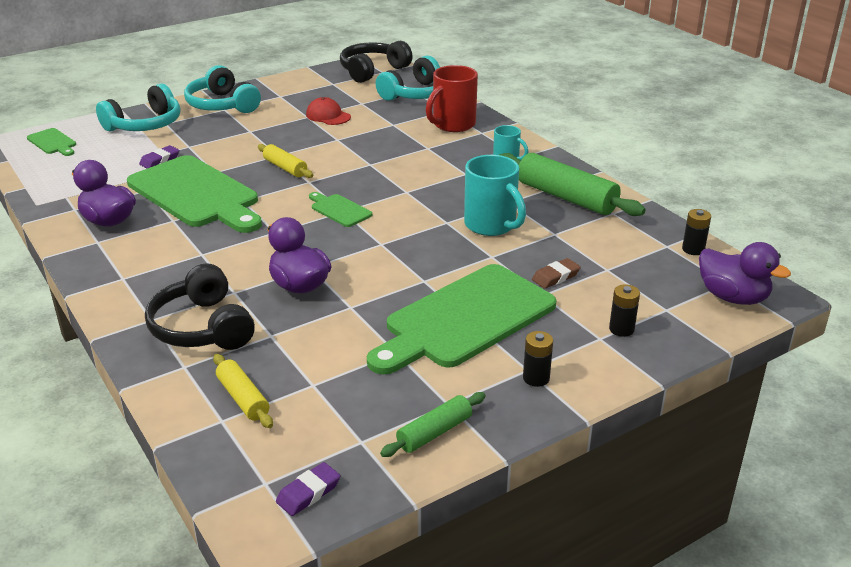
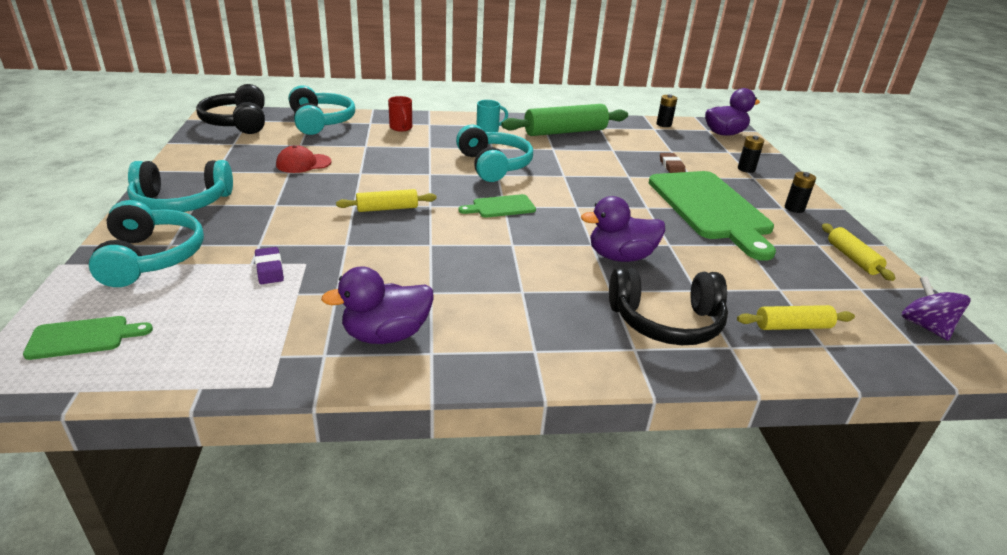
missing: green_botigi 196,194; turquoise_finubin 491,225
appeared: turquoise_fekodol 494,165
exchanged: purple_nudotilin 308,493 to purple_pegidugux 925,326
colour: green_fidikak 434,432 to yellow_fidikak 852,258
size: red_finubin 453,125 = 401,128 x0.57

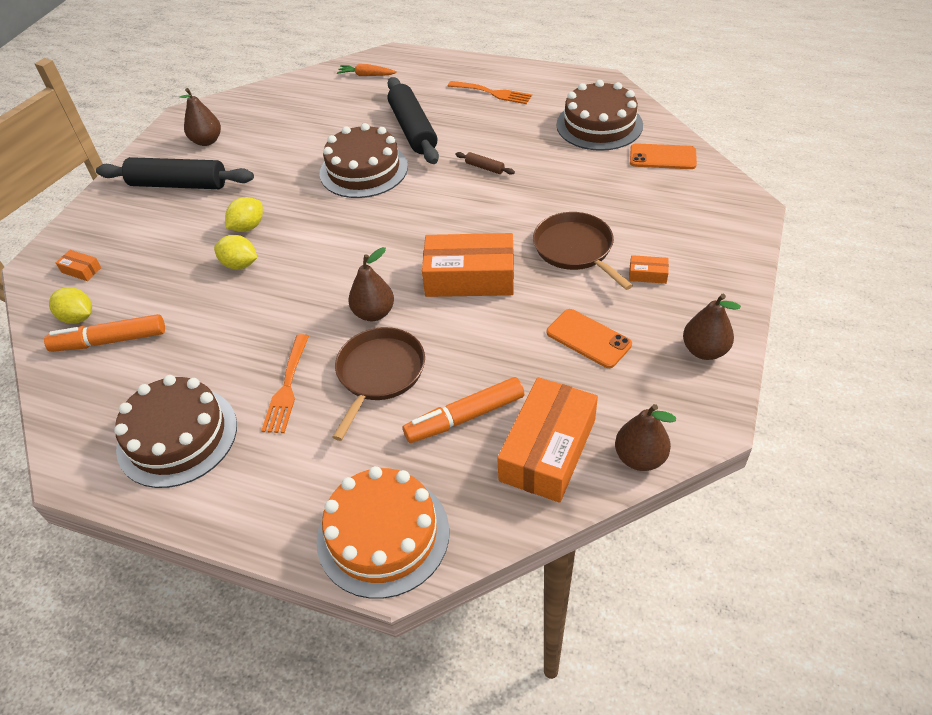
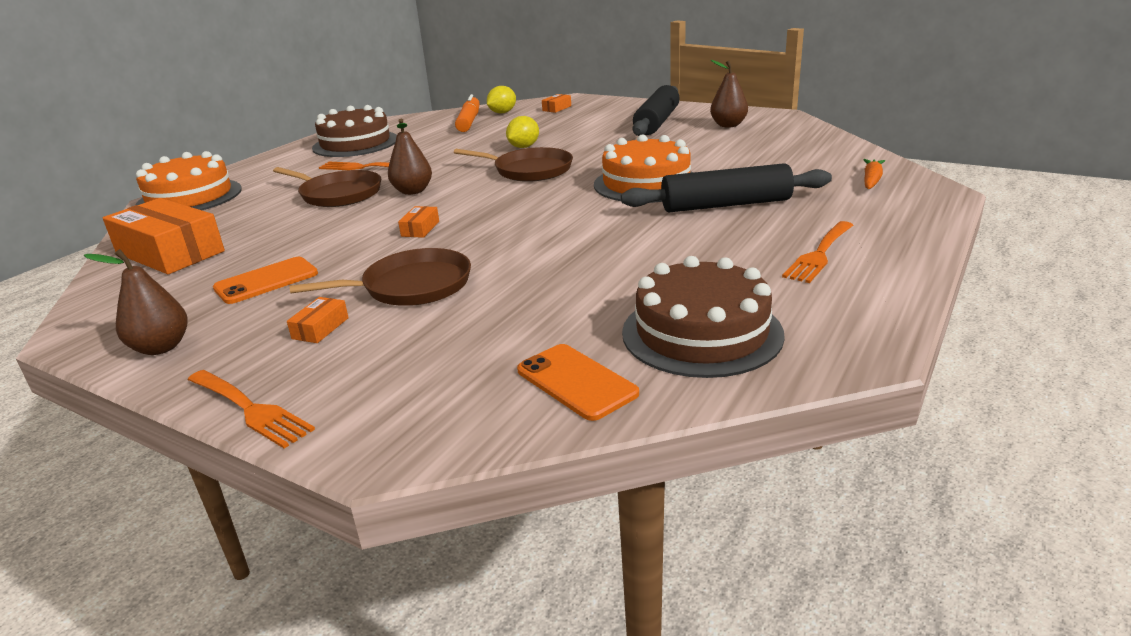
missing: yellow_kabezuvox 248,227; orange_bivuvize 465,417; brown_fidikak 485,167; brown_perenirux 640,458
appeared: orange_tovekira 251,409; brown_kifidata 529,170
colour: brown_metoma 363,170 to orange_metoma 646,183
spun: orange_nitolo 662,157 = 576,382 60 degrees counterclockwise
size: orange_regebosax 470,277 = 420,229 x0.41

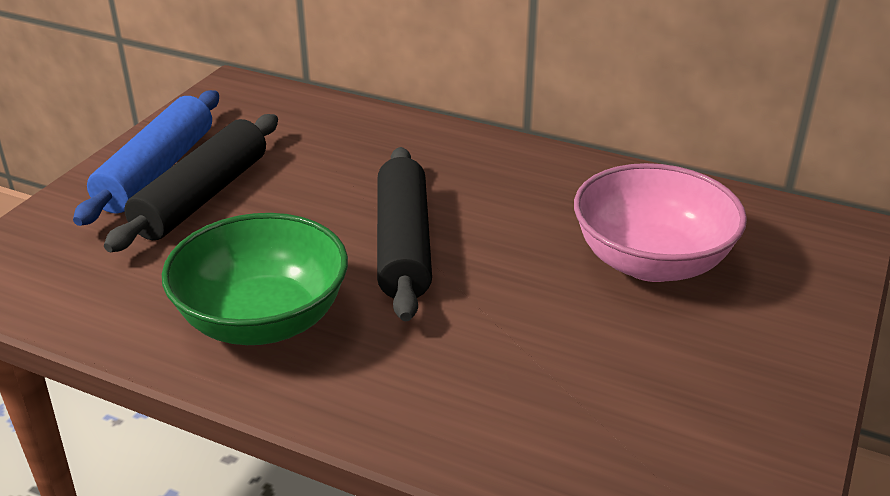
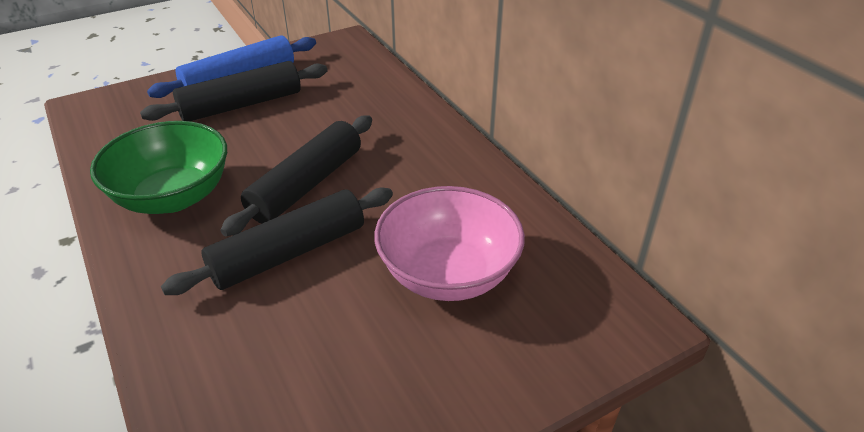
appeared: black_fidikak 289,253

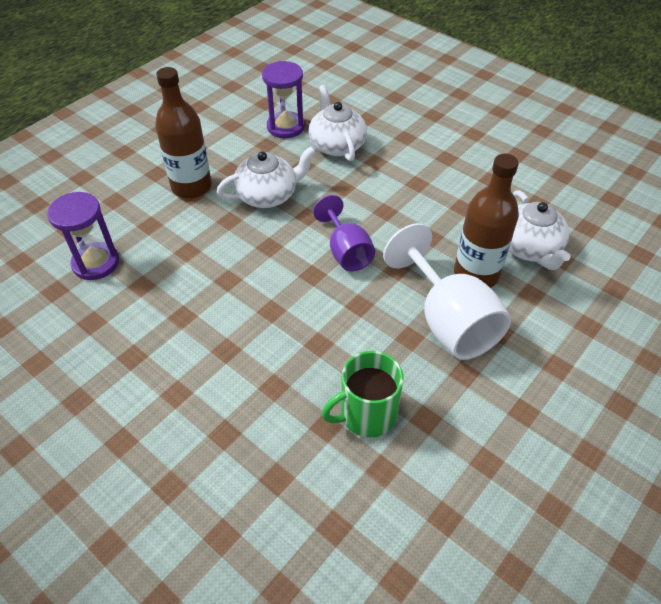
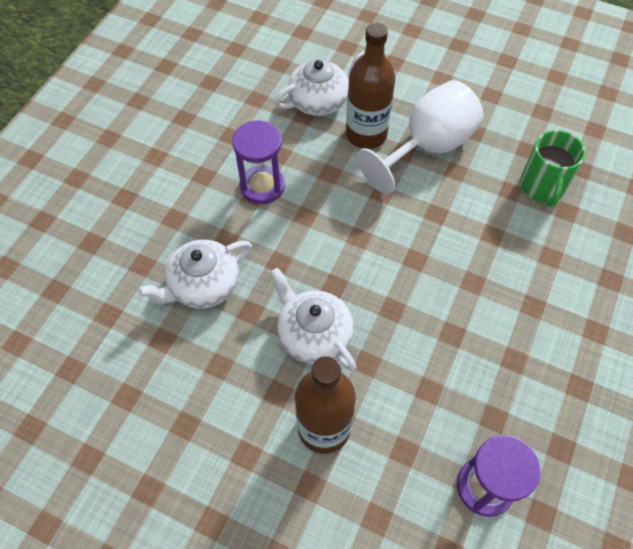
missing: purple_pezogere 346,252
relocated: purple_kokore 285,127 to 262,186
spun: green_finubin 366,414 = 542,187 45 degrees clockwise

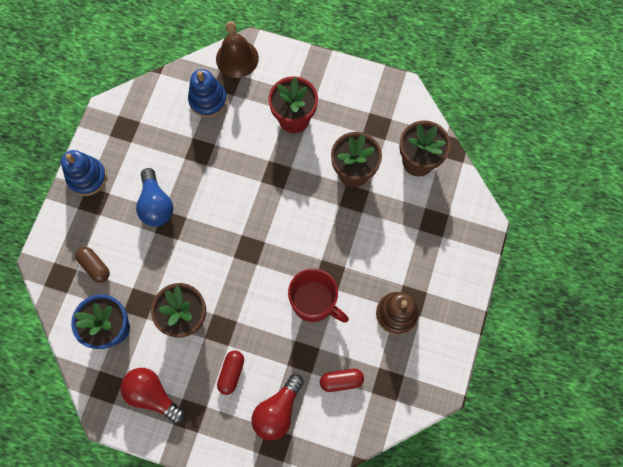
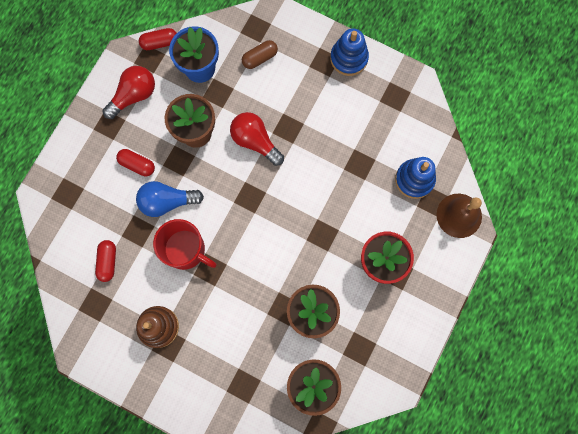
appeared: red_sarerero 159,43
relocated: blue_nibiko 156,205 to 167,201; red_nibiko 277,410 to 255,141
spun: red_finubin 314,302 = 186,250 105 degrees counterclockwise

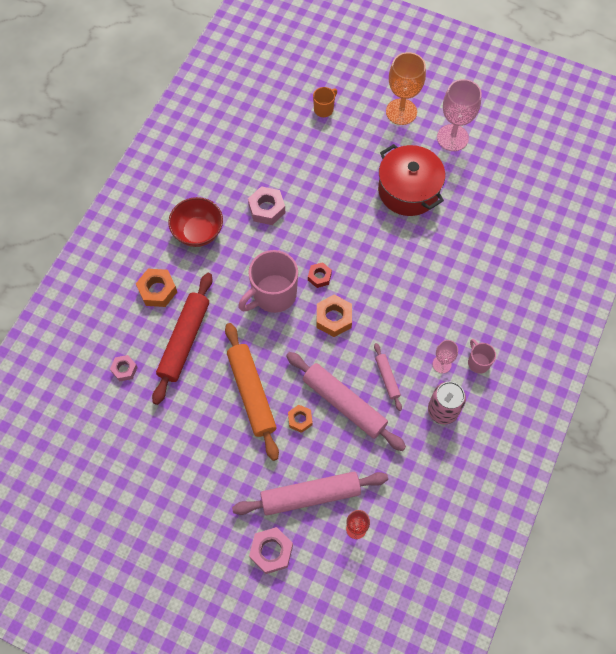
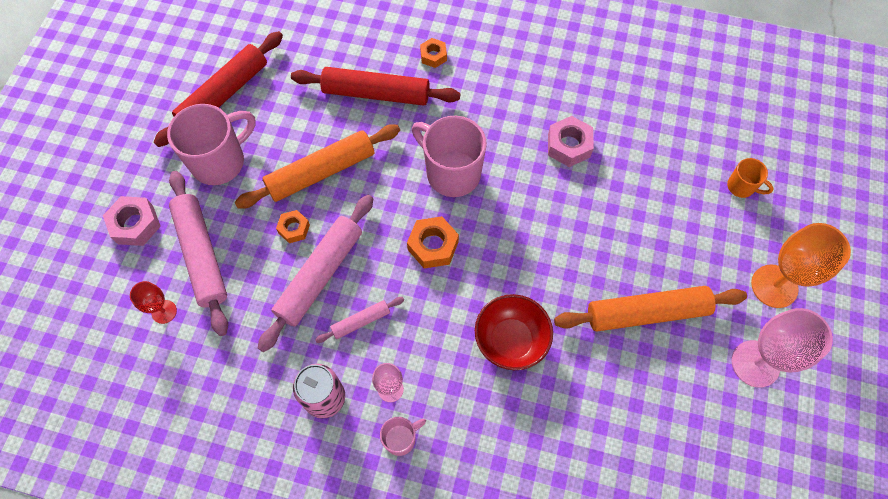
missing: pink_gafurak 124,369; red_gafurak 319,277
appeared: red_fidikak 224,95; pink_finubin 220,161
relocated: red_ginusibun 198,232 to 511,340
exchanged: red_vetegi 408,190 to orange_fidikak 646,312
size: orange_gafurak 157,290 = 433,56 x0.63

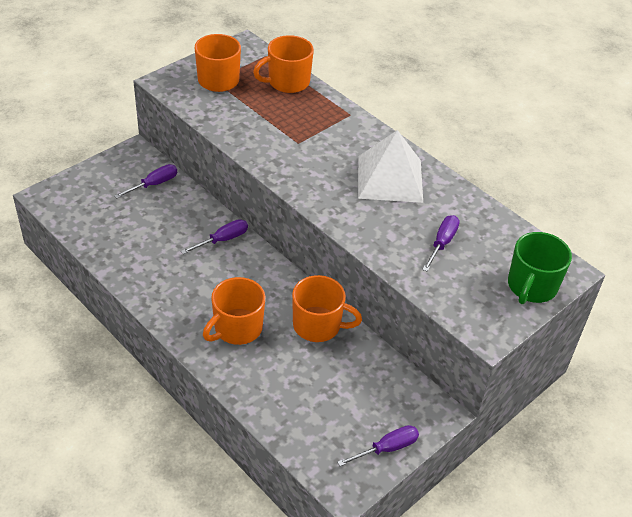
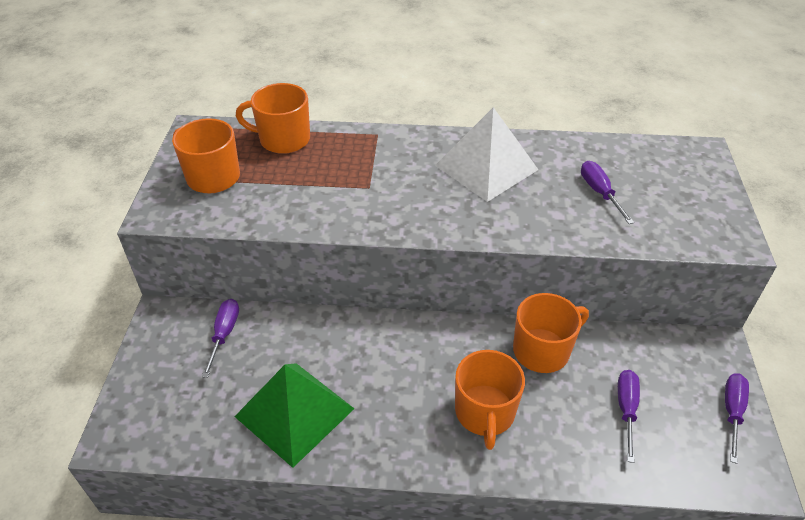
missing: green_finubin 531,286
appeared: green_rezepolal 294,412
relocated: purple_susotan 223,240 to 626,409
spun: orange_finubin 287,82 = 283,139 75 degrees clockwise

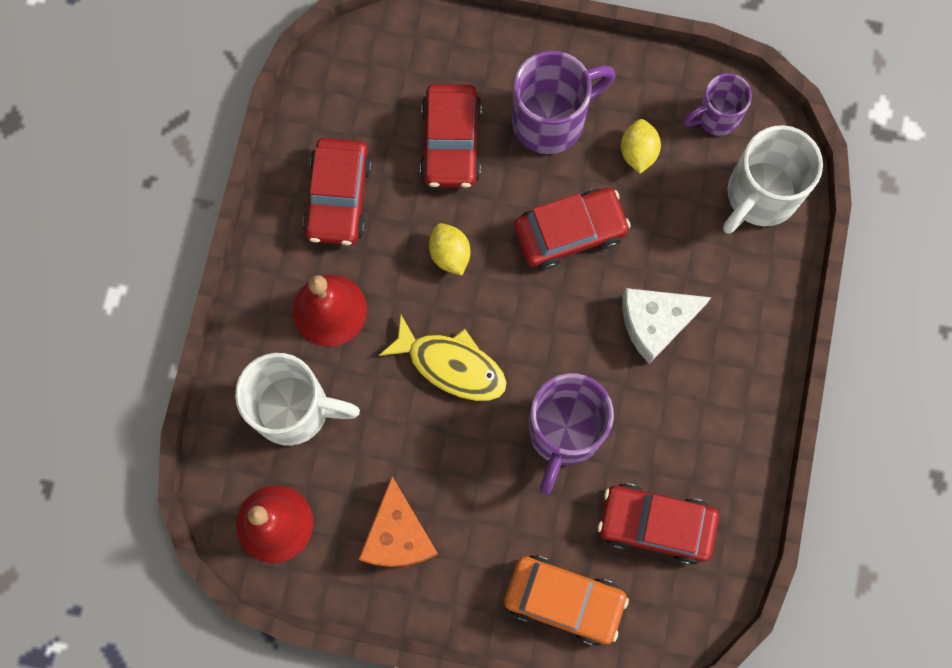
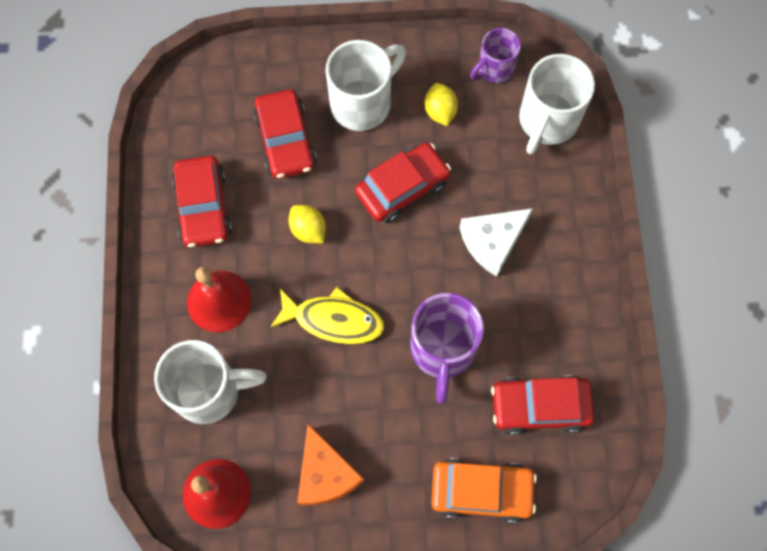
colour: purple_finubin 551,120 to white_finubin 362,103

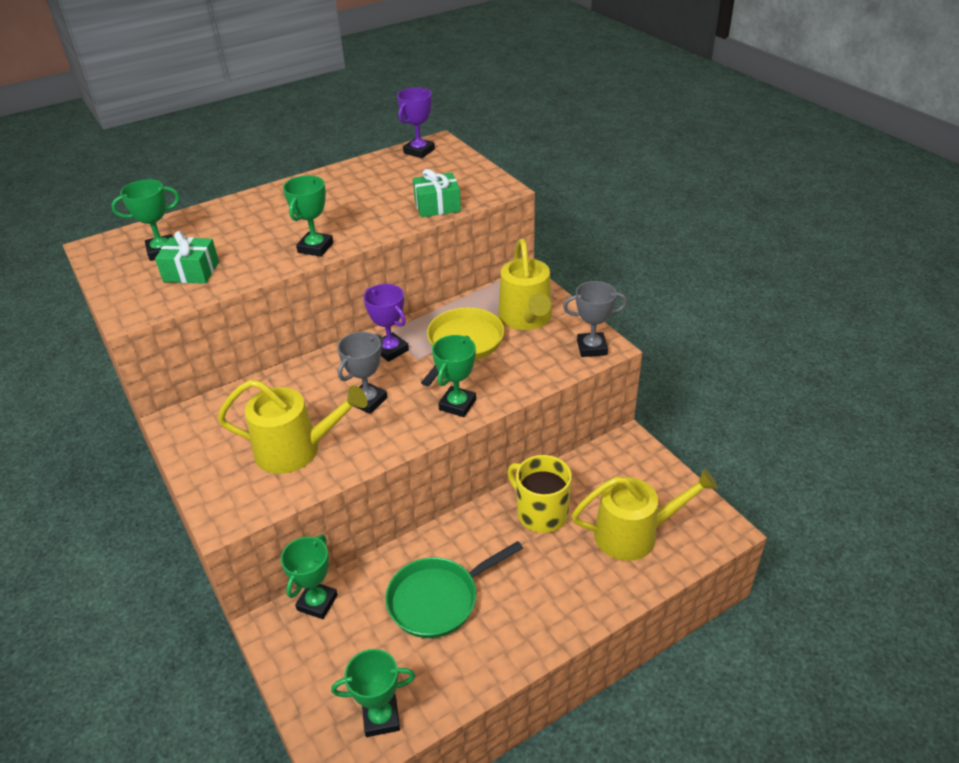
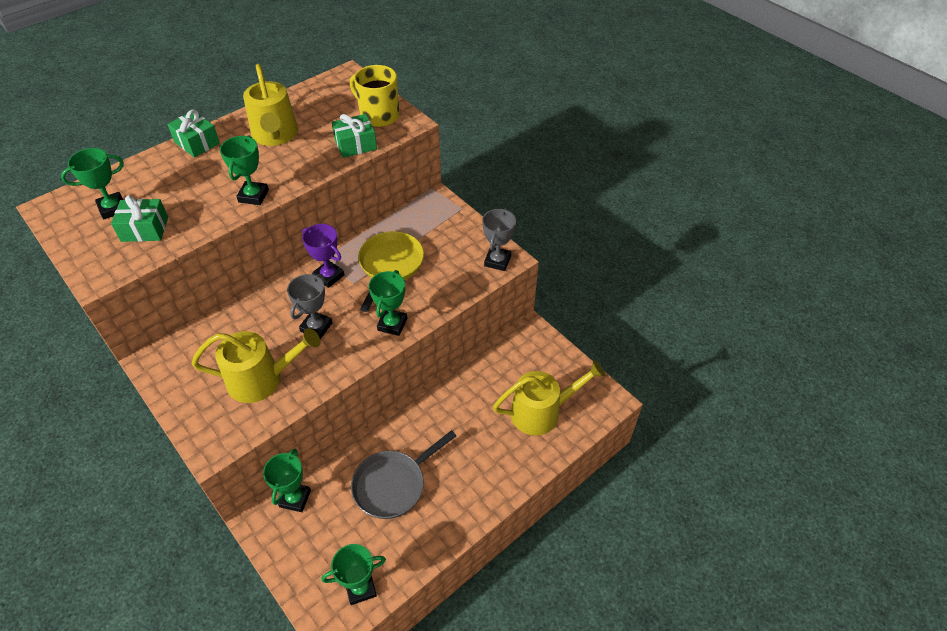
missing: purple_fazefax 419,151
appeared: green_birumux 197,143
relocated: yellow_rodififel 526,318 to 275,135; yellow_finubin 541,513 to 378,115
colour: green_kifidata 438,599 to grey_kifidata 393,484
spun: grey_fazefax 592,348 = 497,261 60 degrees counterclockwise

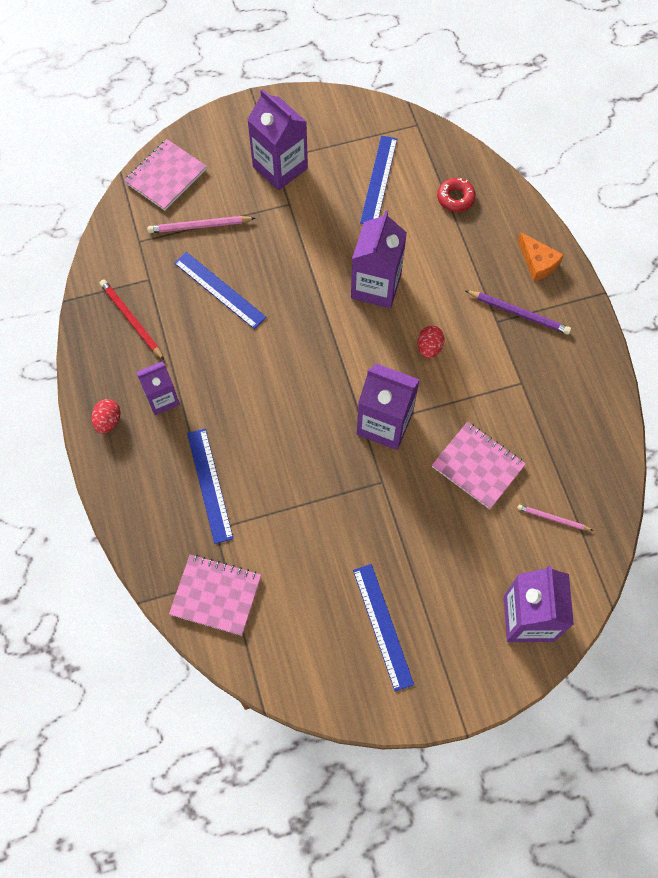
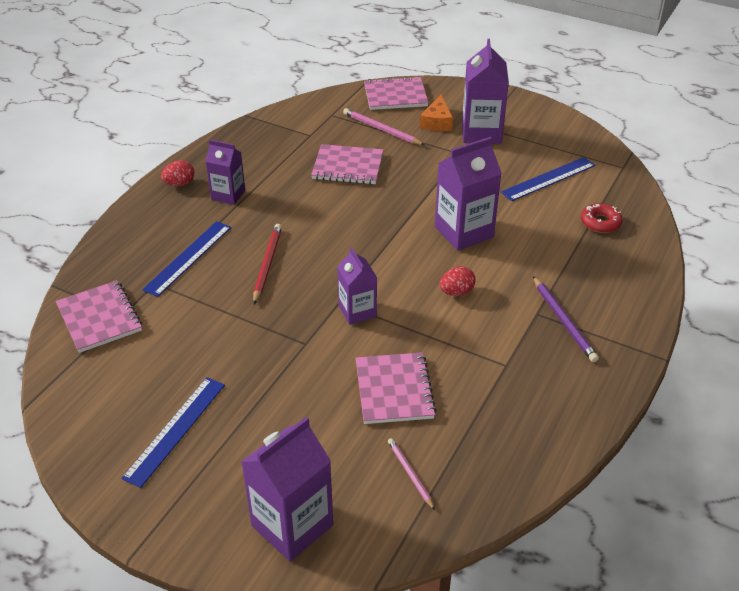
relocated: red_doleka 131,320 to 267,264; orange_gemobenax 538,262 to 437,122
exchanged: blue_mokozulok 219,290 to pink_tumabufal 348,166
size: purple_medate 384,423 = 357,311 x0.62

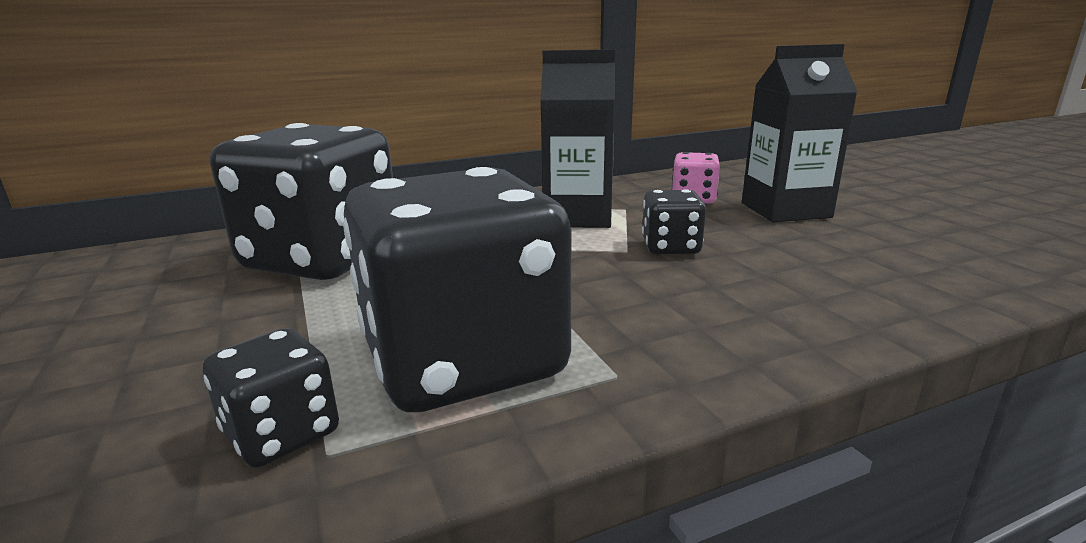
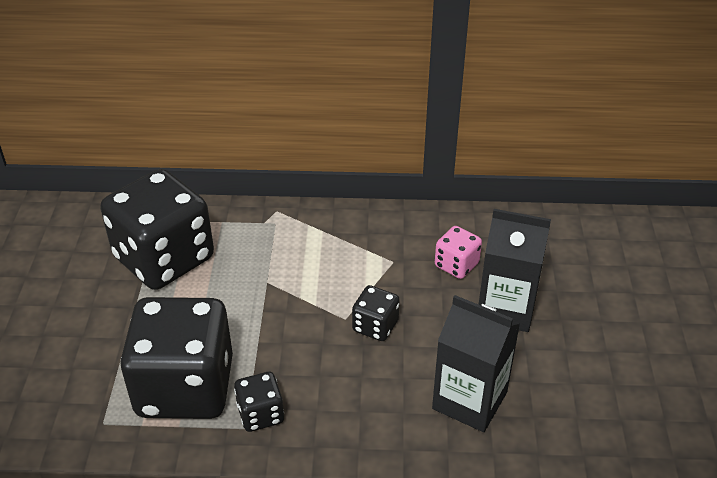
relocated: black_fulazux 282,433 to 260,414; black_medate 577,217 to 469,400

